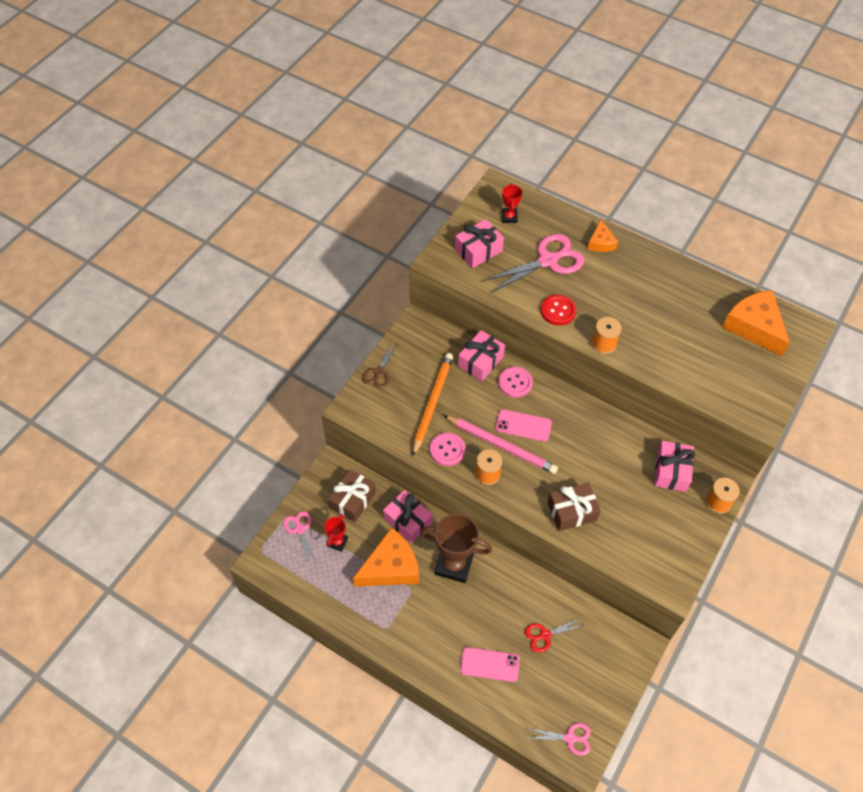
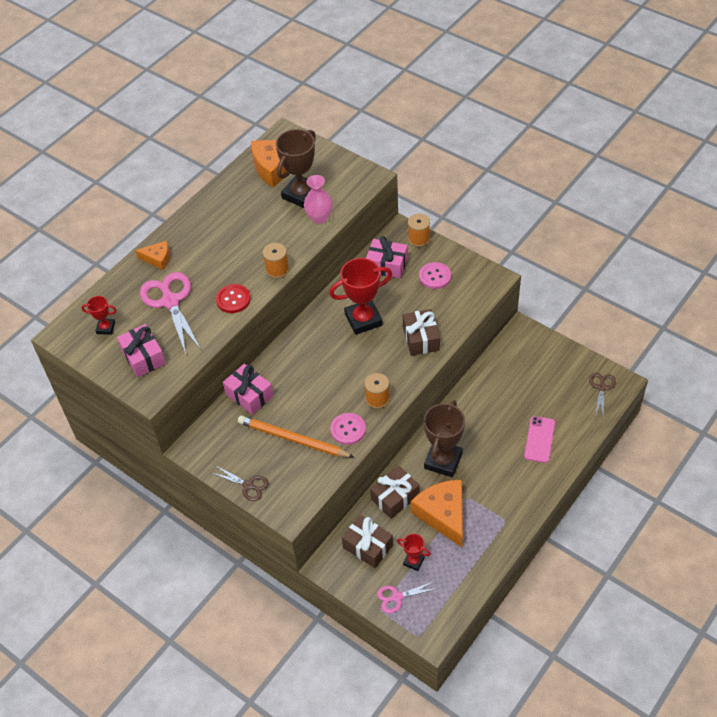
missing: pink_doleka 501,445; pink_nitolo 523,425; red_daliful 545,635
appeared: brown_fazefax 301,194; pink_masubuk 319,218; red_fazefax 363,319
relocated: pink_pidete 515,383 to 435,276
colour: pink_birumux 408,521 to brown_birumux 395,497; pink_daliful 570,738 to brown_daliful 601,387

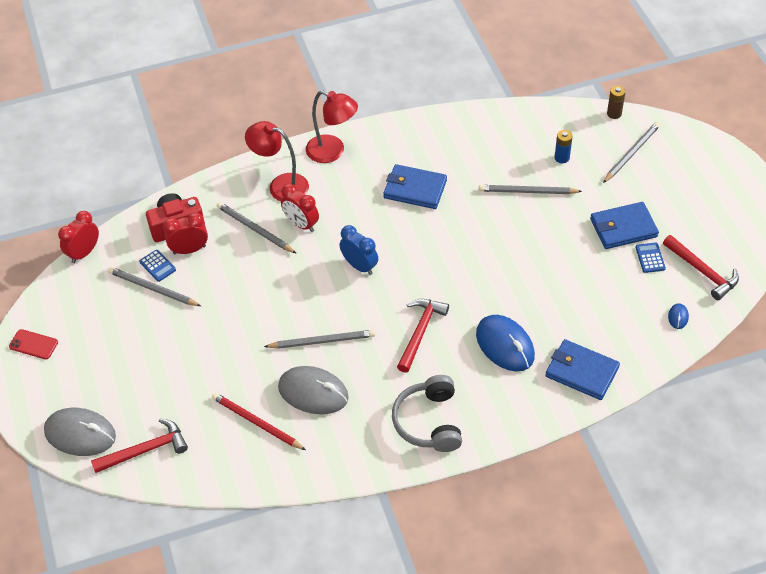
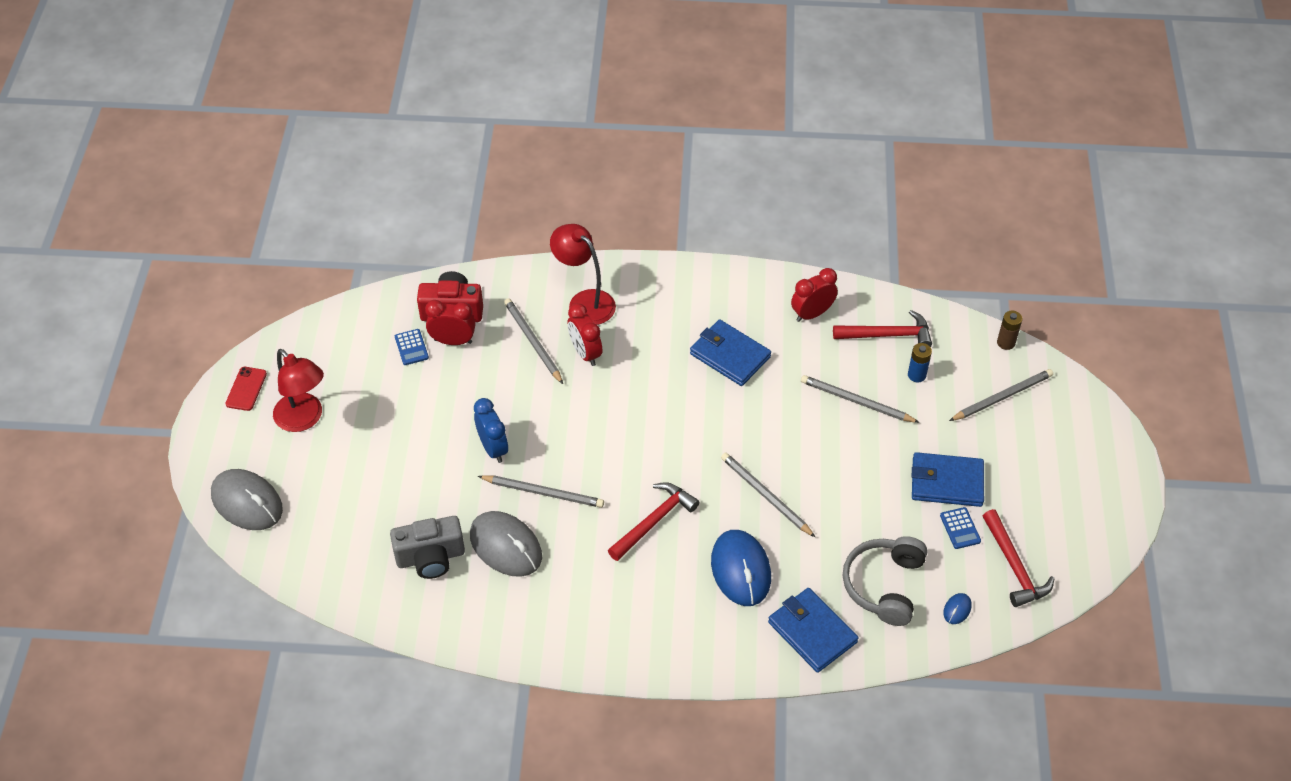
relocated: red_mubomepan 84,253 to 812,314; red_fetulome 145,450 to 888,335; grey_doleka 153,289 to 765,495; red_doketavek 332,152 to 304,419; blue_mubomepan 359,266 to 493,448; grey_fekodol 429,422 to 884,585
exchanged: red_doleka 256,423 to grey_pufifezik 430,557
spun: red_nitolo 33,344 = 246,389 60 degrees clockwise; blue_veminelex 650,258 = 960,528 150 degrees clockwise

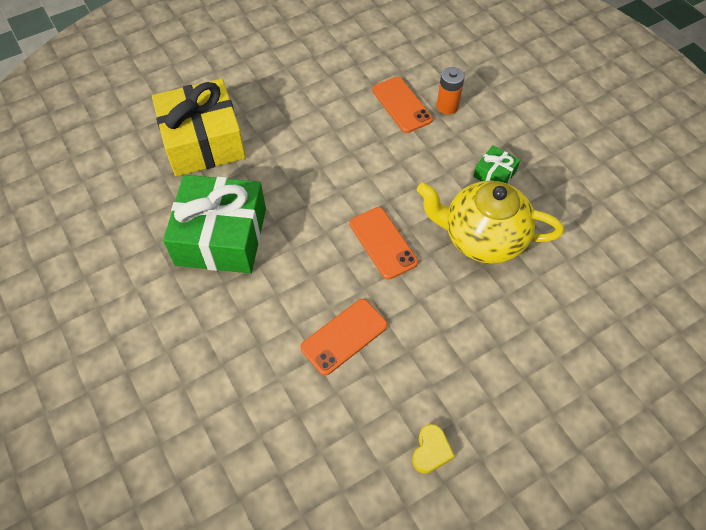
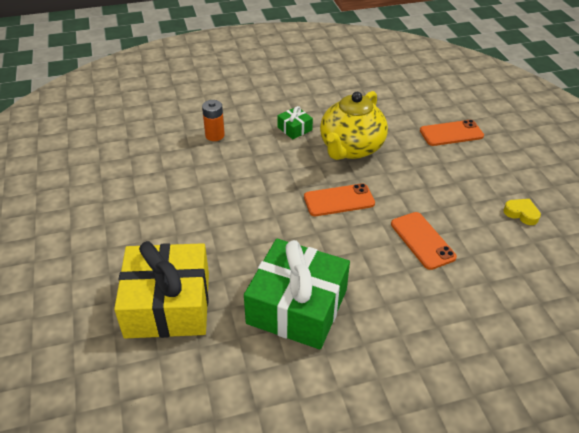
relocated: orange_nitolo 401,105 to 451,133

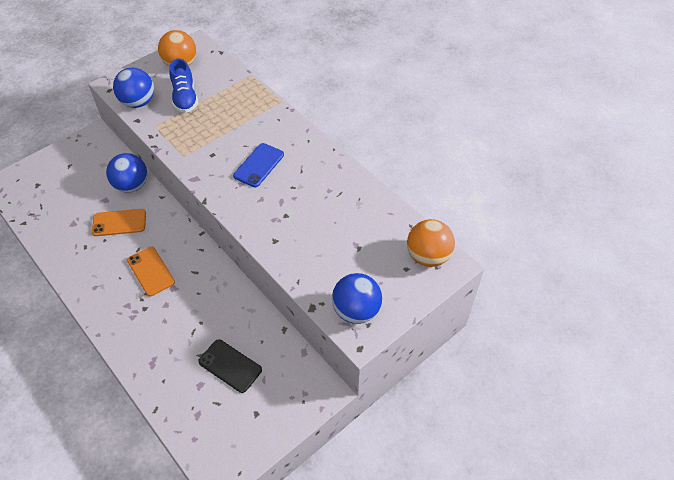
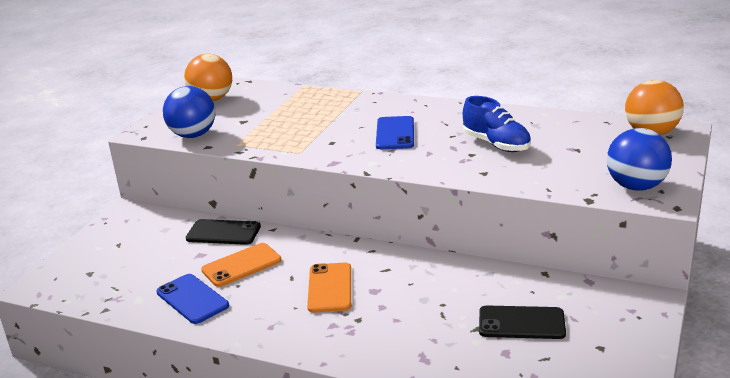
appeared: blue_nitolo 192,299
relocated: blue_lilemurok 185,98 to 496,144
exchanged: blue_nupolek 132,185 to black_nitolo 223,233
spun: orange_nitolo 151,271 = 330,288 60 degrees clockwise

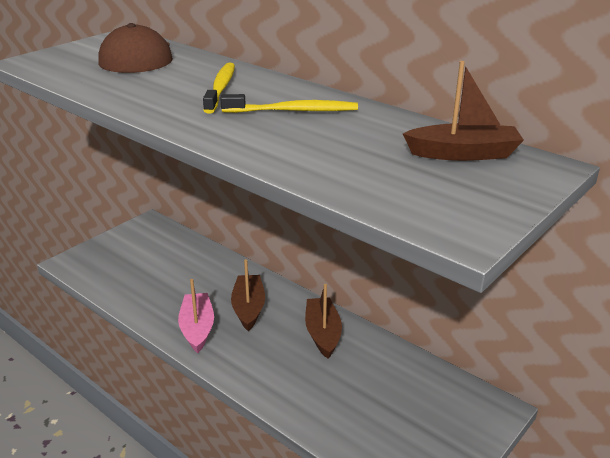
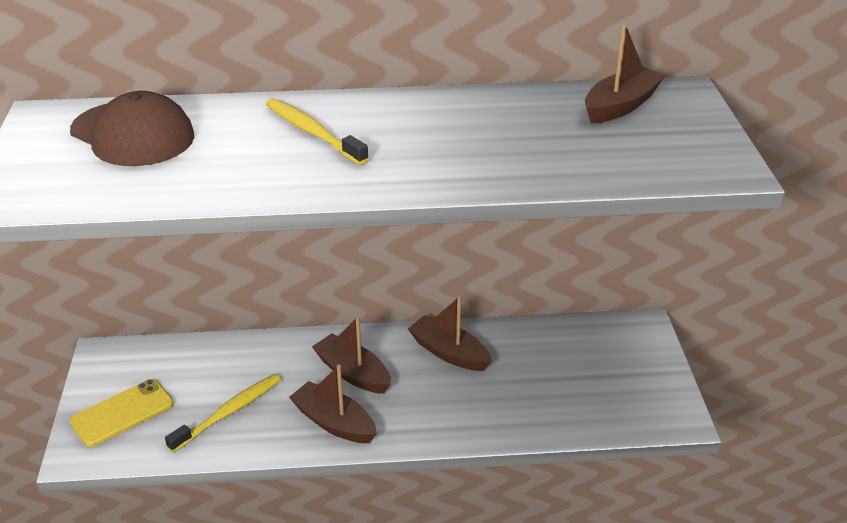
appeared: yellow_nitolo 122,413
relocated: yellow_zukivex 293,111 to 229,412
colour: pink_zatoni 197,328 to brown_zatoni 334,422

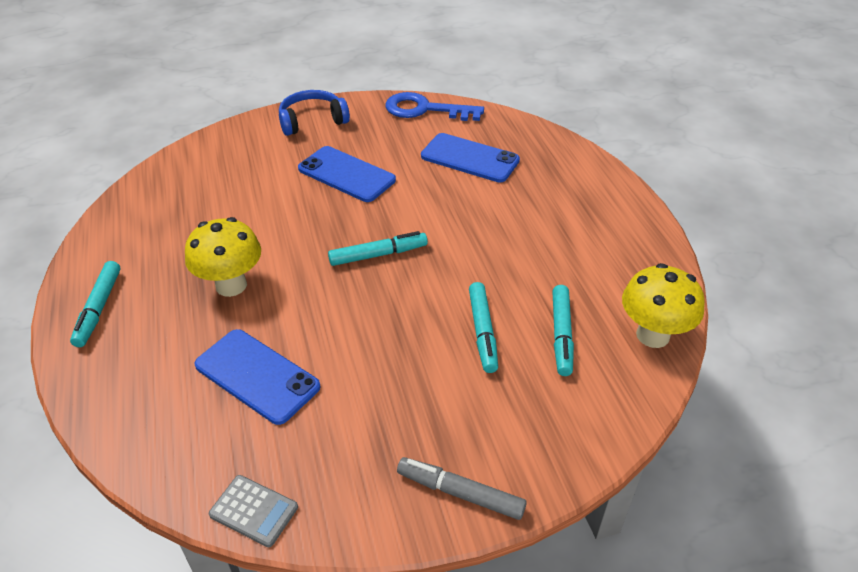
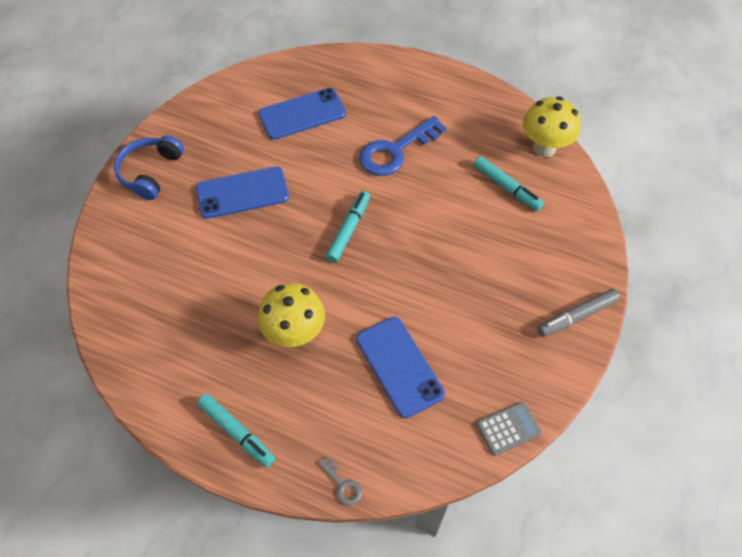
missing: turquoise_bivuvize 483,332
appeared: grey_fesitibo 342,485
relocated: blue_fesitibo 425,109 to 395,151
spun: blue_nitolo 257,376 = 399,366 75 degrees clockwise

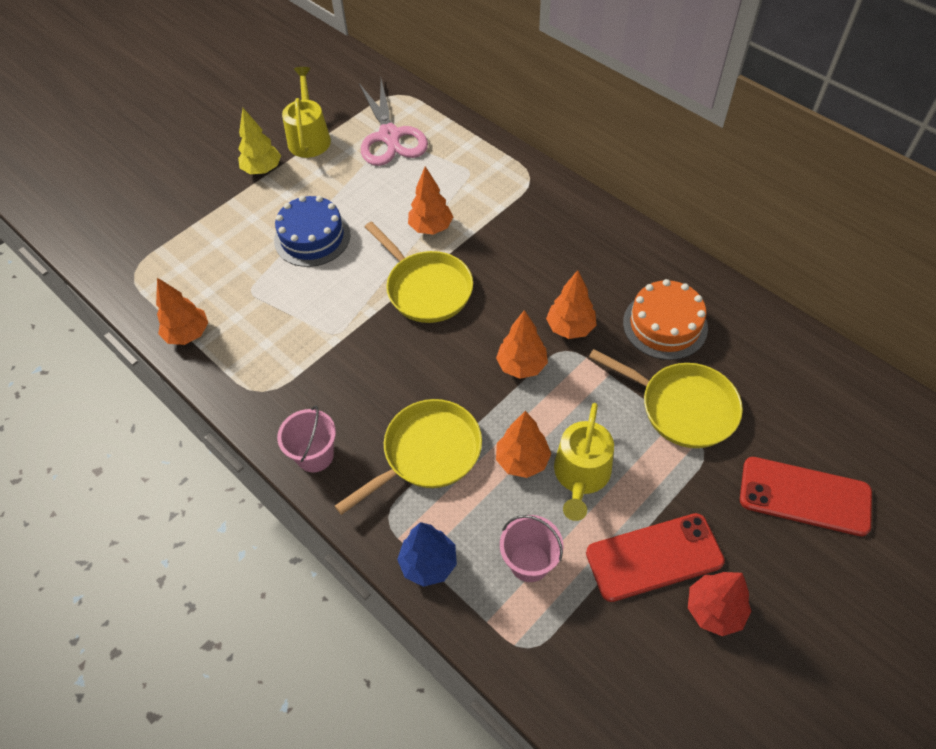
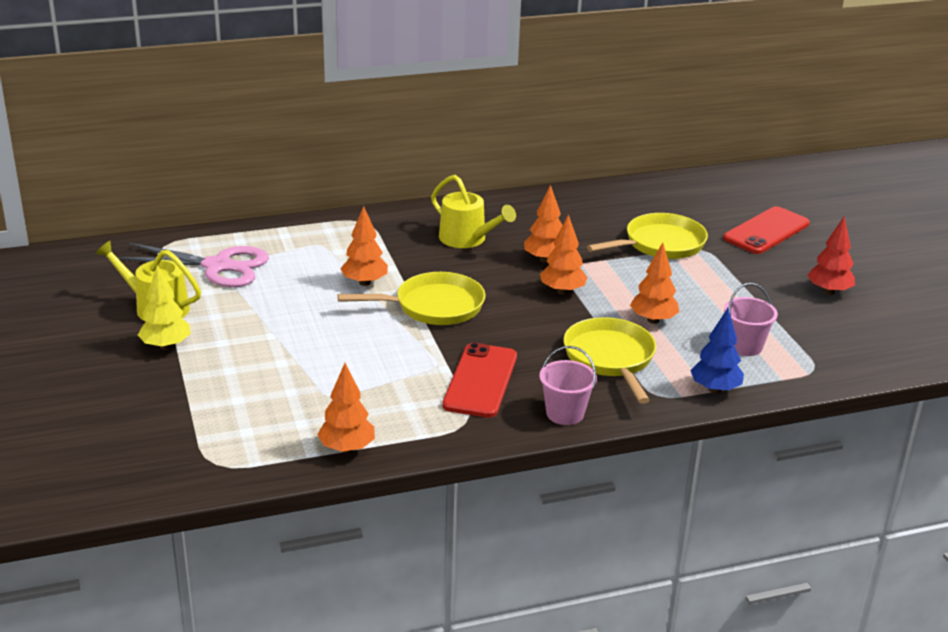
missing: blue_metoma 312,237; orange_metoma 665,325
relocated: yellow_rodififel 581,475 to 467,239; red_nitolo 654,557 to 480,381

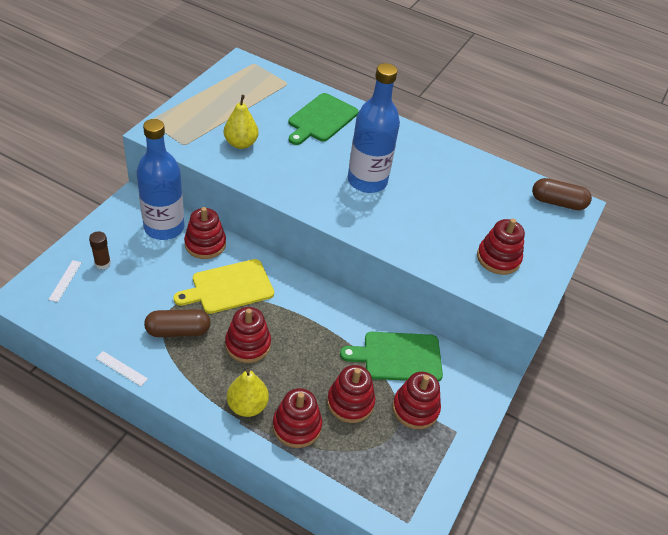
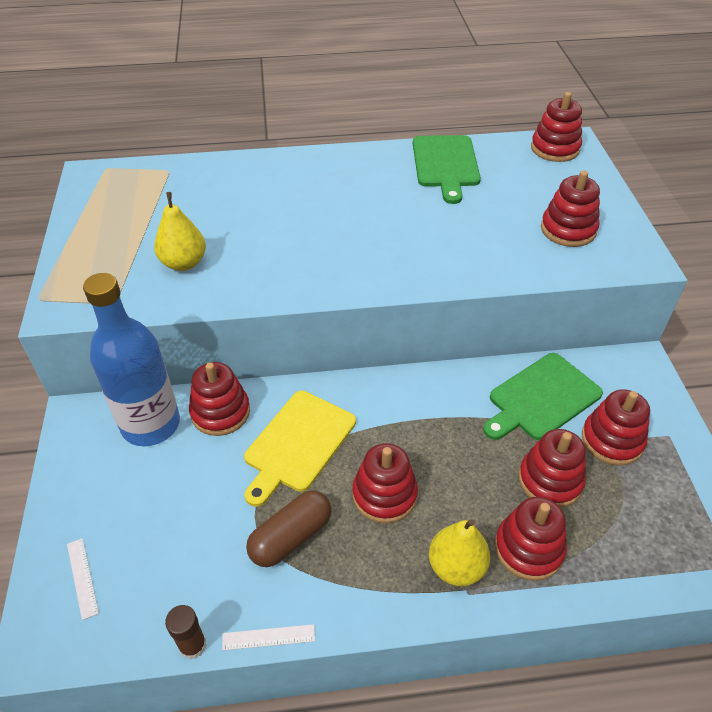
missing: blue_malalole 367,181
relocated: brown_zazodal 102,263 to 192,645; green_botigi 321,119 to 445,164
exchanged: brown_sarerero 557,202 to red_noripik 555,148

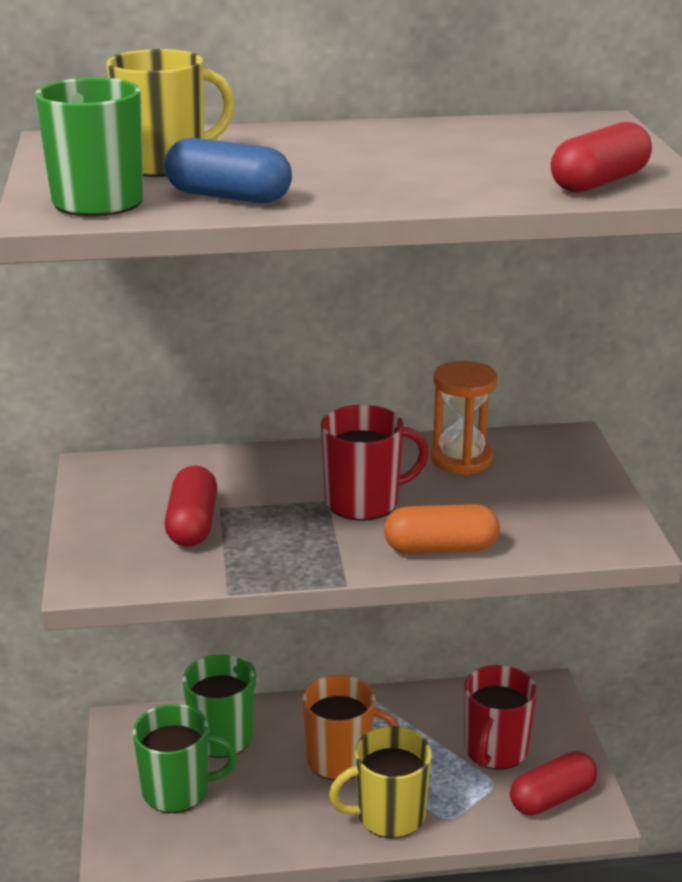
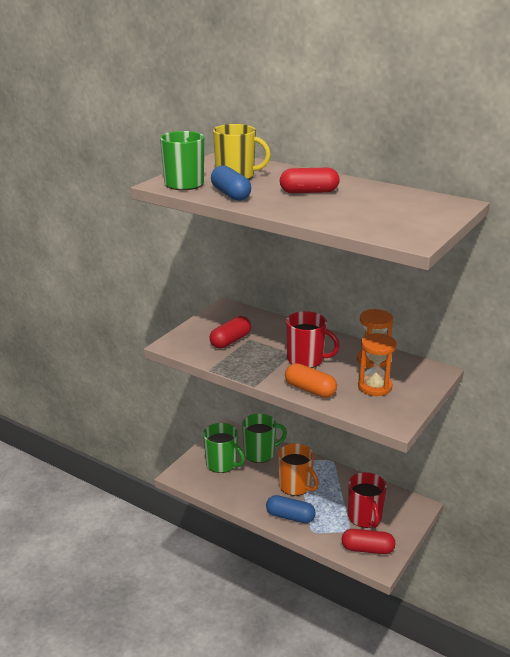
appeared: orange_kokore 374,387
relocated: red_sarerero 599,182 to 309,192
exchanged: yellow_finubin 389,815 to blue_sarerero 290,516
spun: red_finubin 495,750 = 365,517 75 degrees counterclockwise

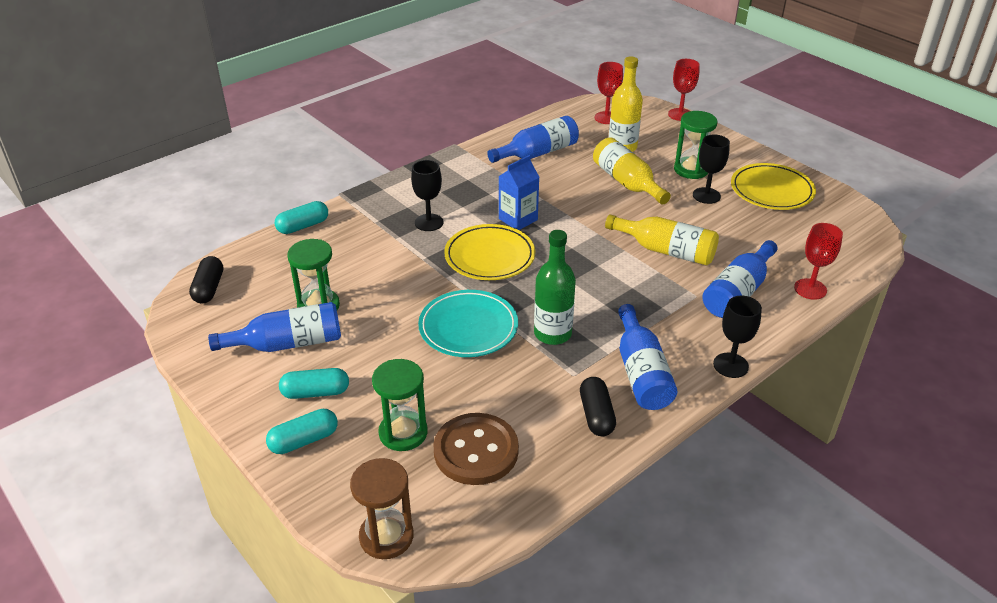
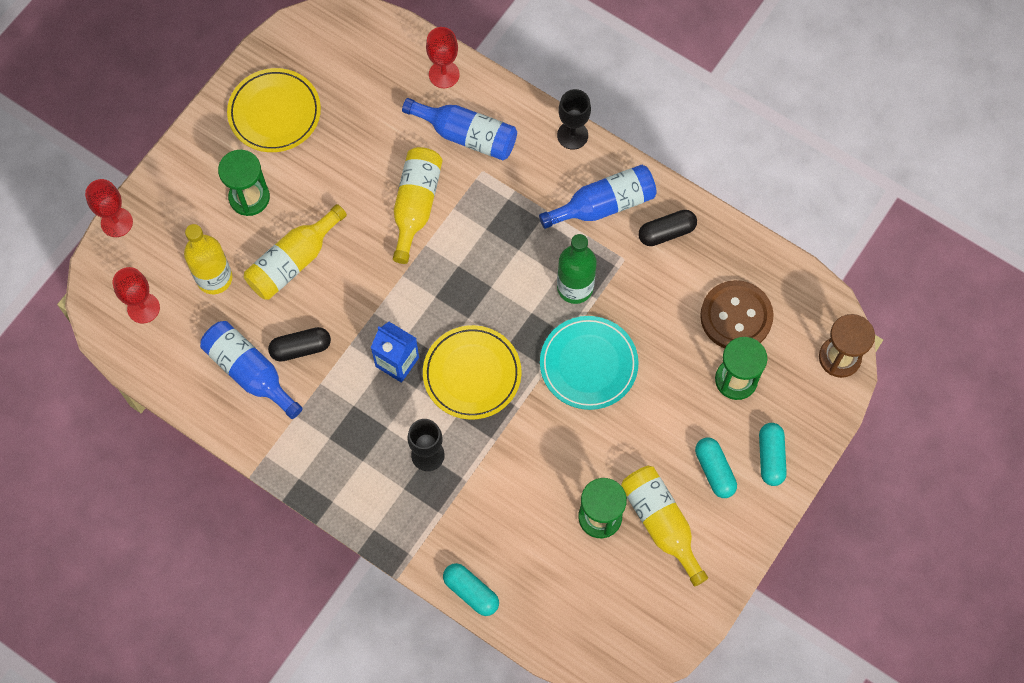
missing: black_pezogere 706,195
relocated: black_sarerero 209,288 to 301,348
colour: blue_malalole 288,343 to yellow_malalole 661,523
spun: turquoise_sarerero 304,440 = 771,457 45 degrees clockwise

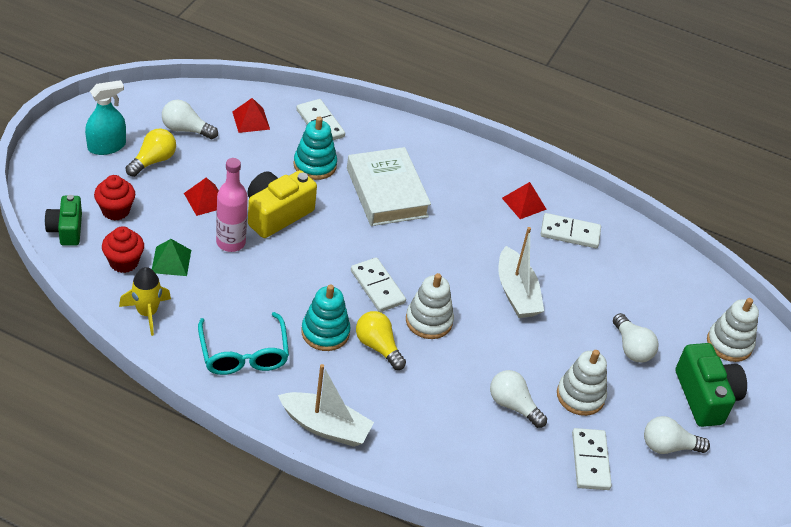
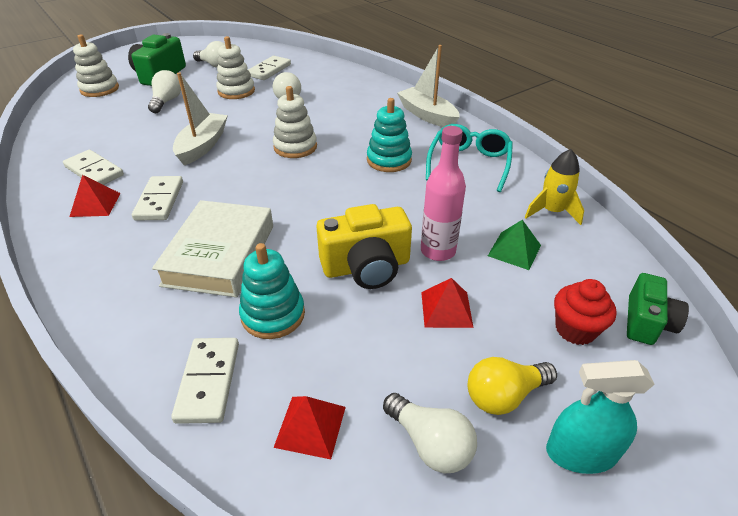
missing: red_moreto 124,262; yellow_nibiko 378,347
relocated: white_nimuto 377,287 to 159,200

